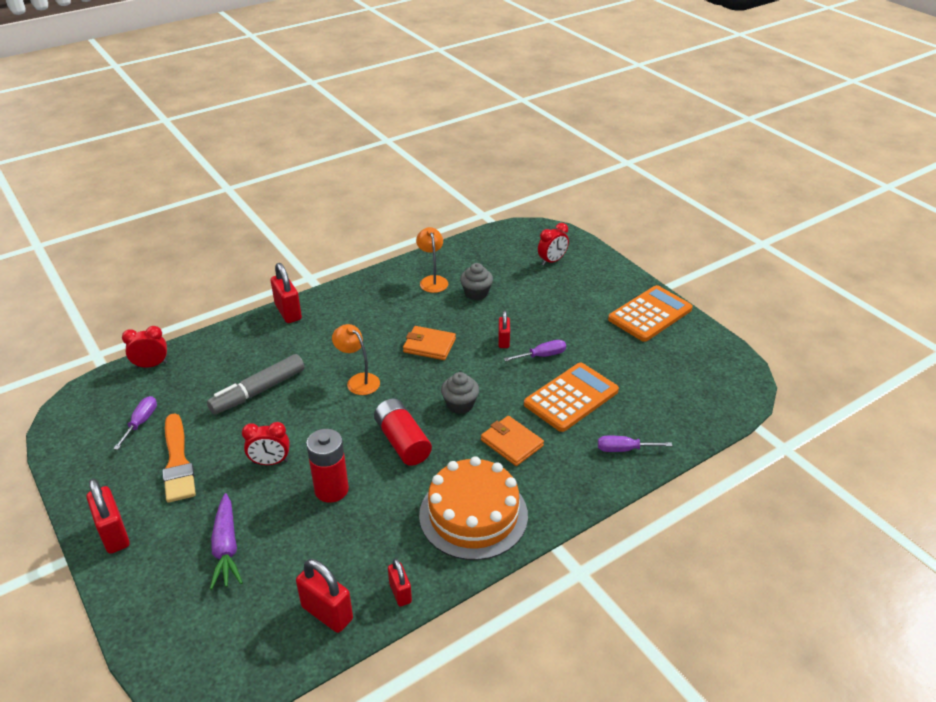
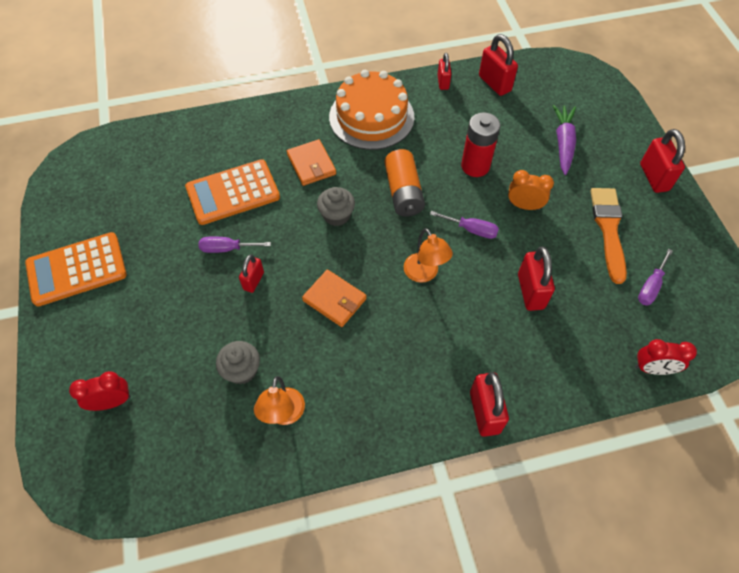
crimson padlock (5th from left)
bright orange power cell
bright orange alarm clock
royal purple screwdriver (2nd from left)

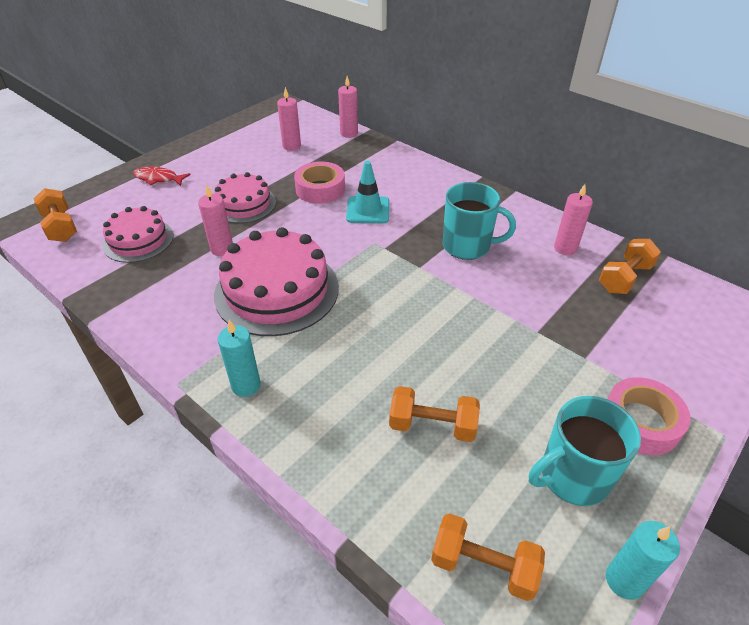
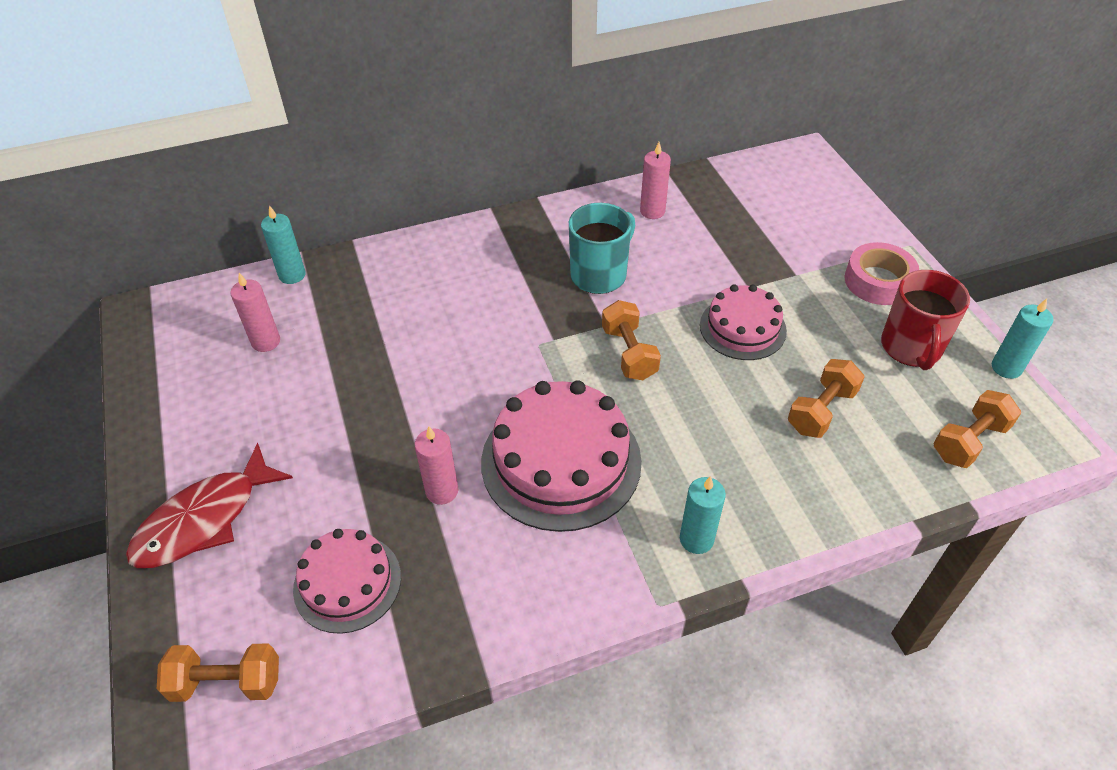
teal candle (1st from left)
teal safety cone
rose-pink tape (1st from left in the first image)
crimson toy fish
rose-pink gateau (3rd from left)
bright orange hand weight (2nd from left)
crimson mug

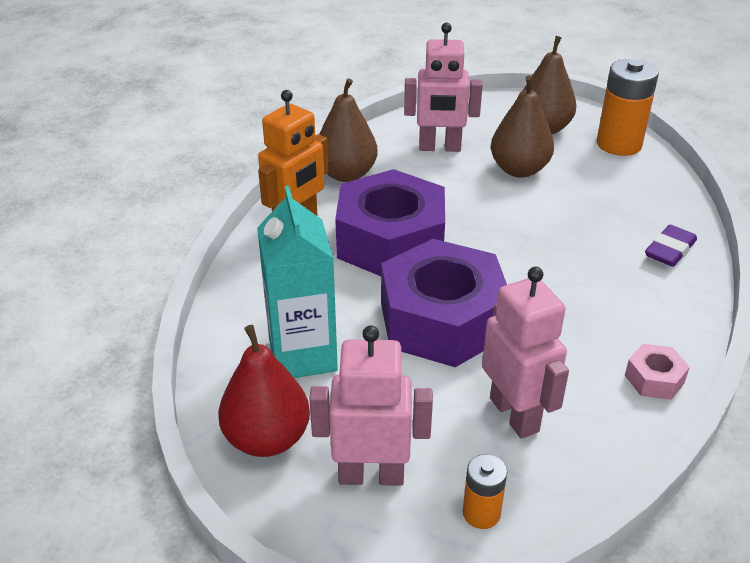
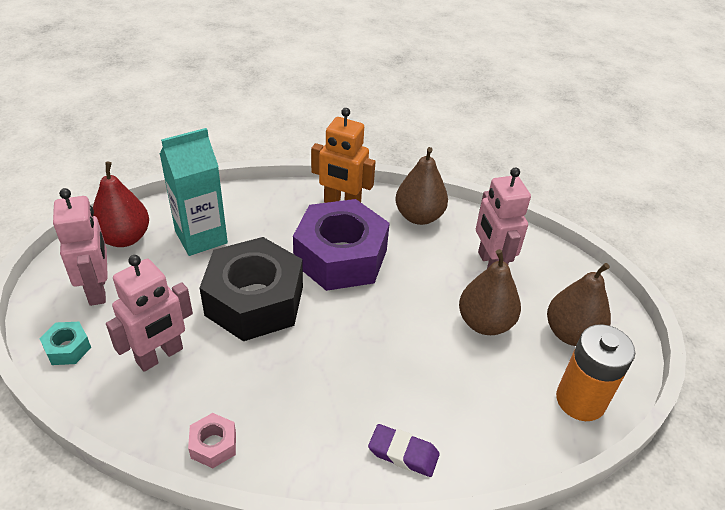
black hexagon nut
teal hexagon nut

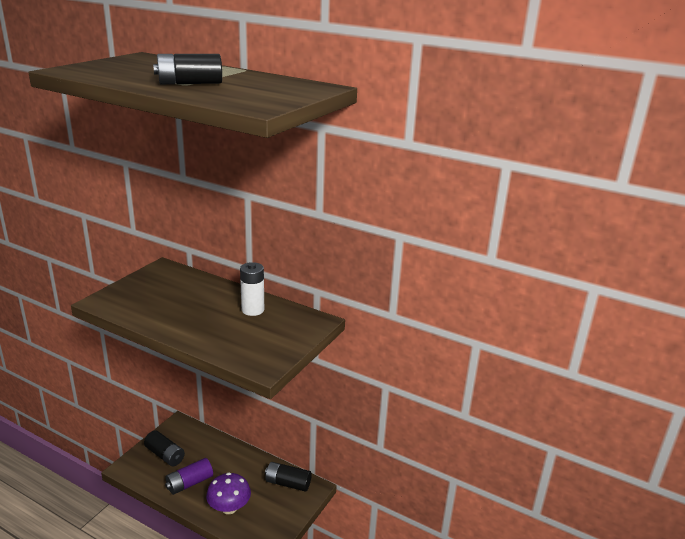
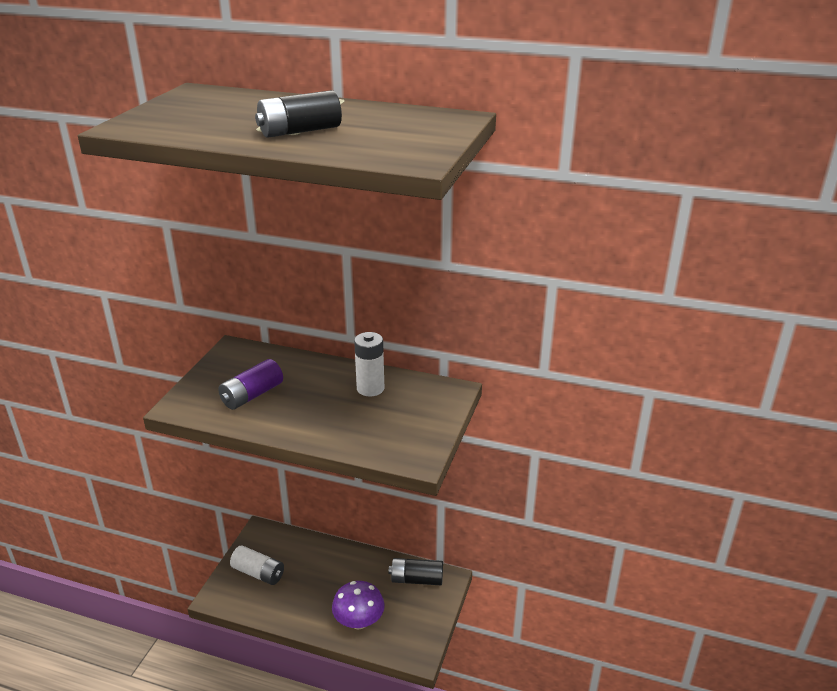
white power cell (1st from left)
royal purple power cell

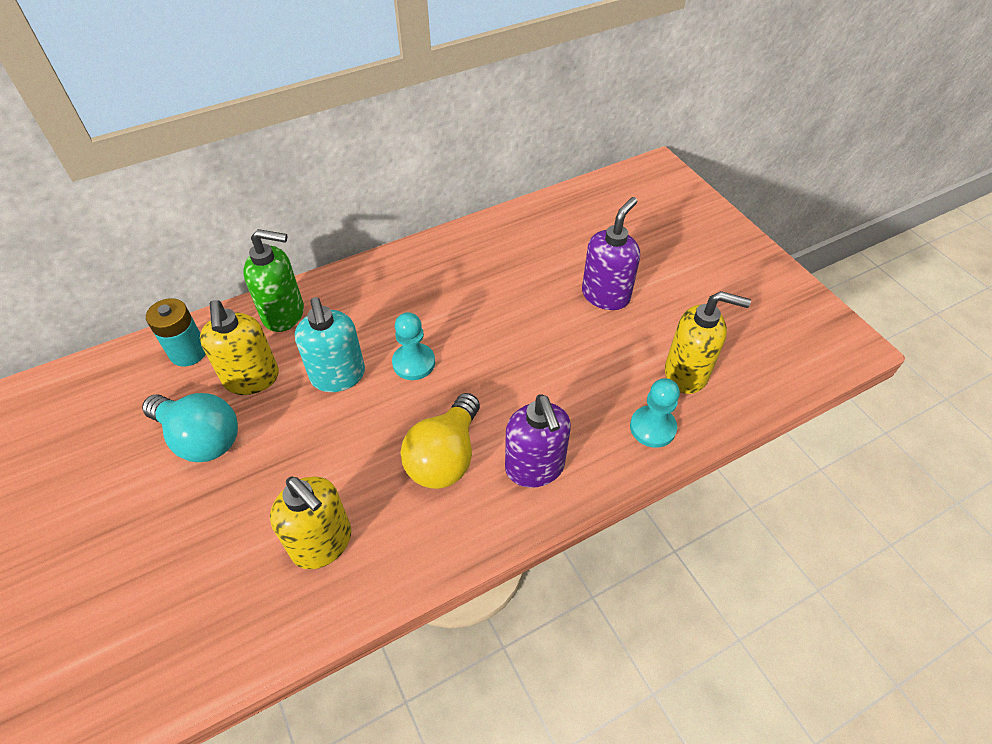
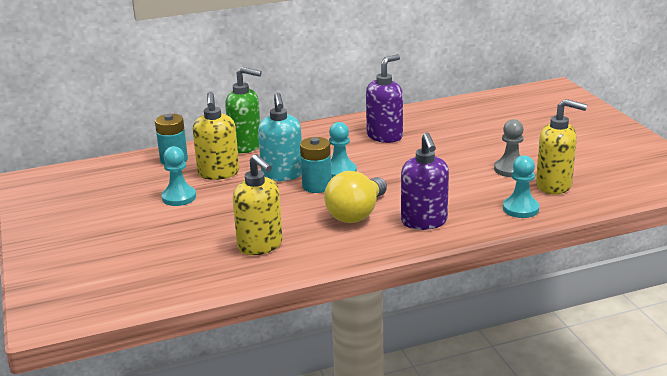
royal purple soap dispenser (1st from left)
teal pawn (1st from left)
grey pawn
teal power cell (2nd from left)

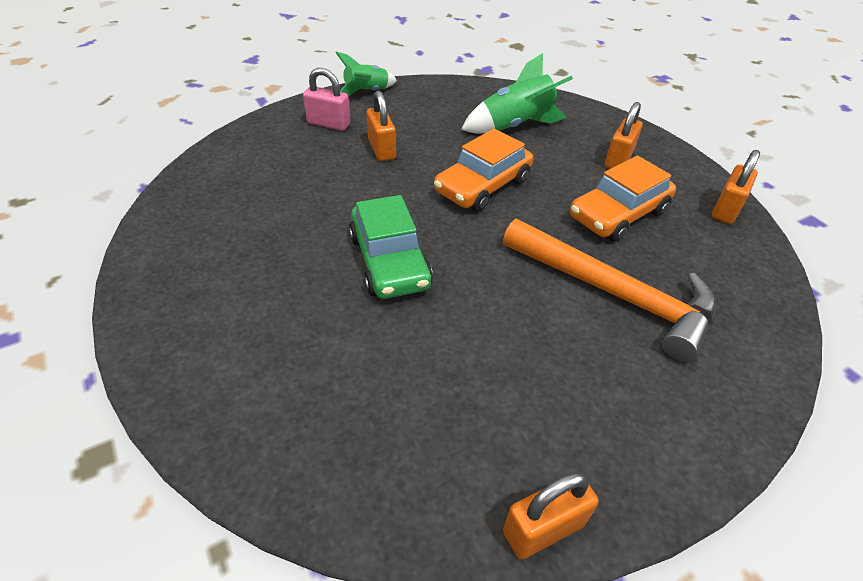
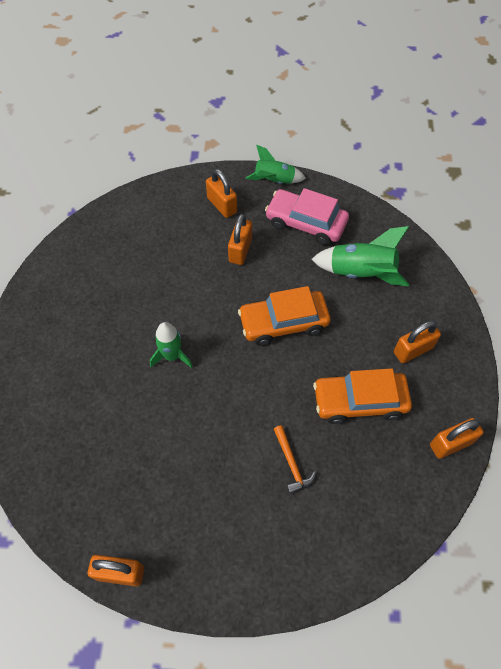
bright orange padlock (2nd from left)
leaf-green toy rocket (1st from left)
bright orange carpenter's hammer
rose-pink car

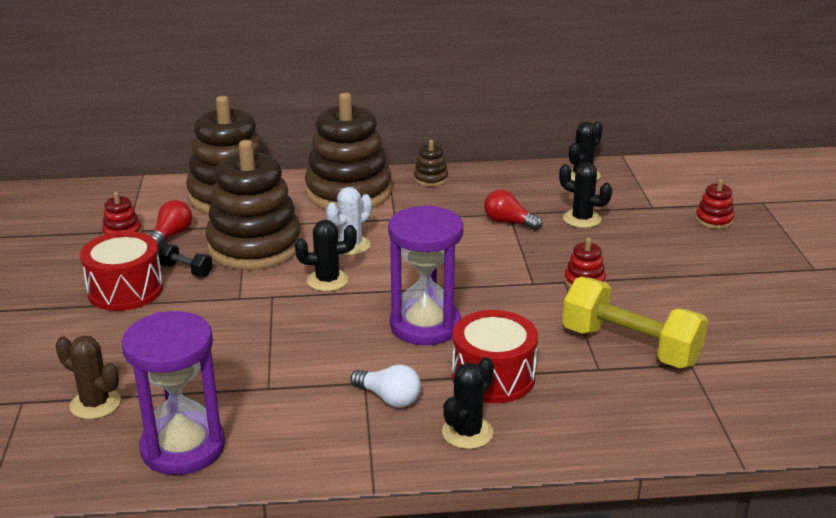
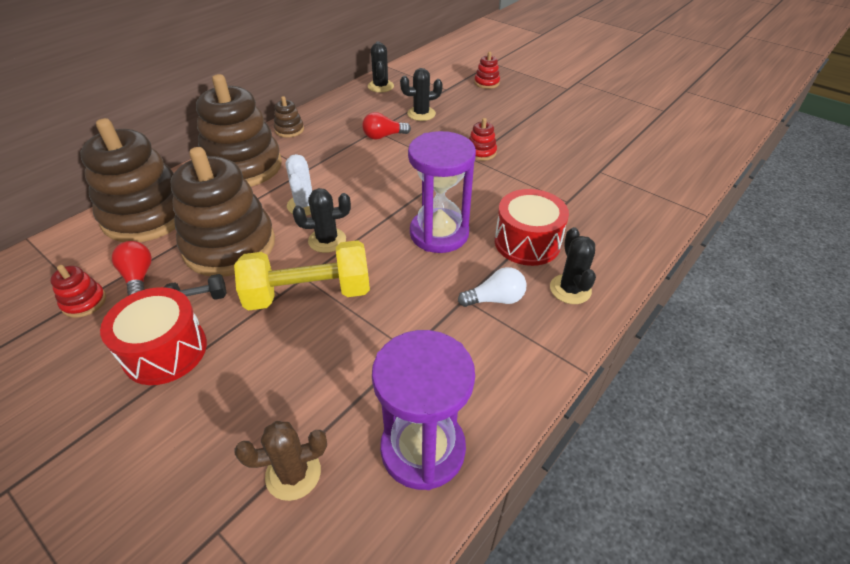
black cactus (1st from left)
golden hand weight

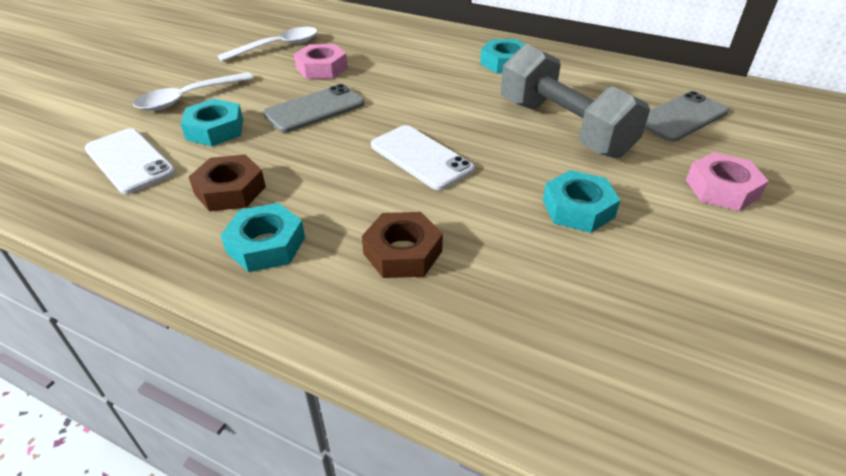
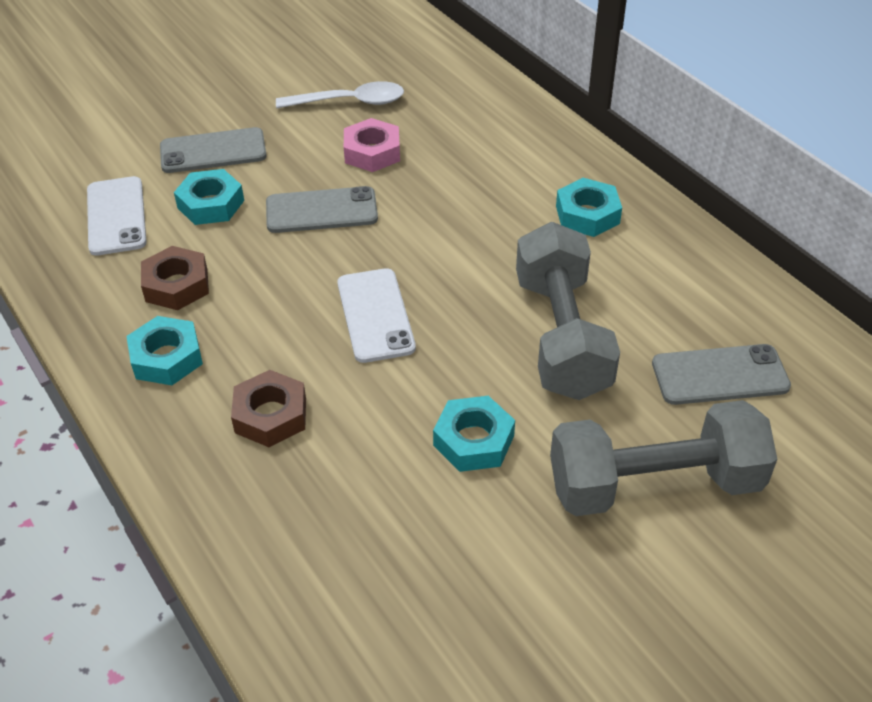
grey phone (1st from left)
grey hand weight (2nd from left)

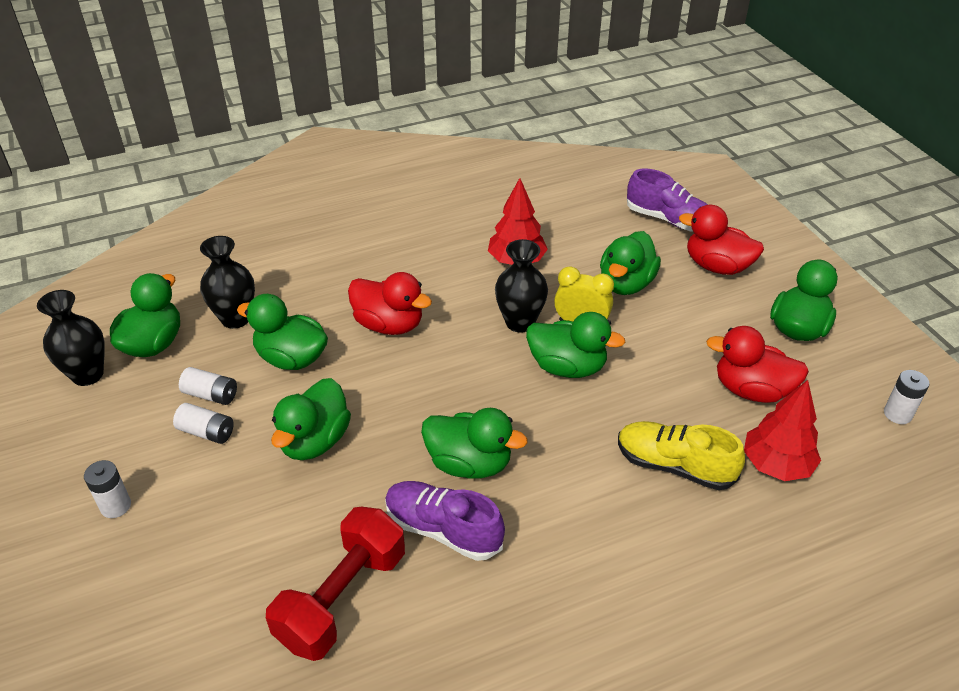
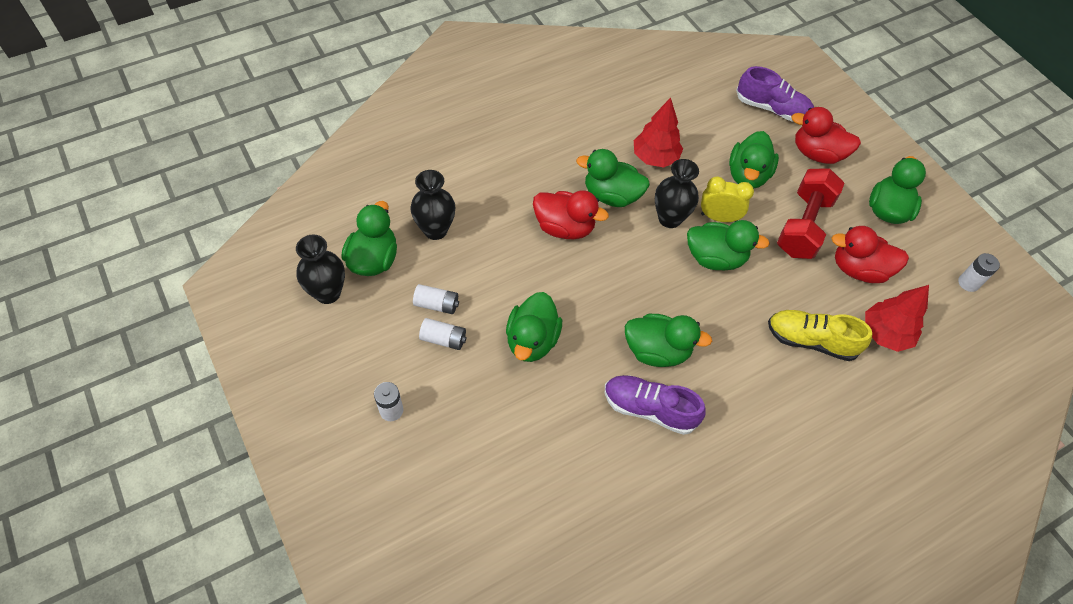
leaf-green toy duck (3rd from left)
crimson hand weight

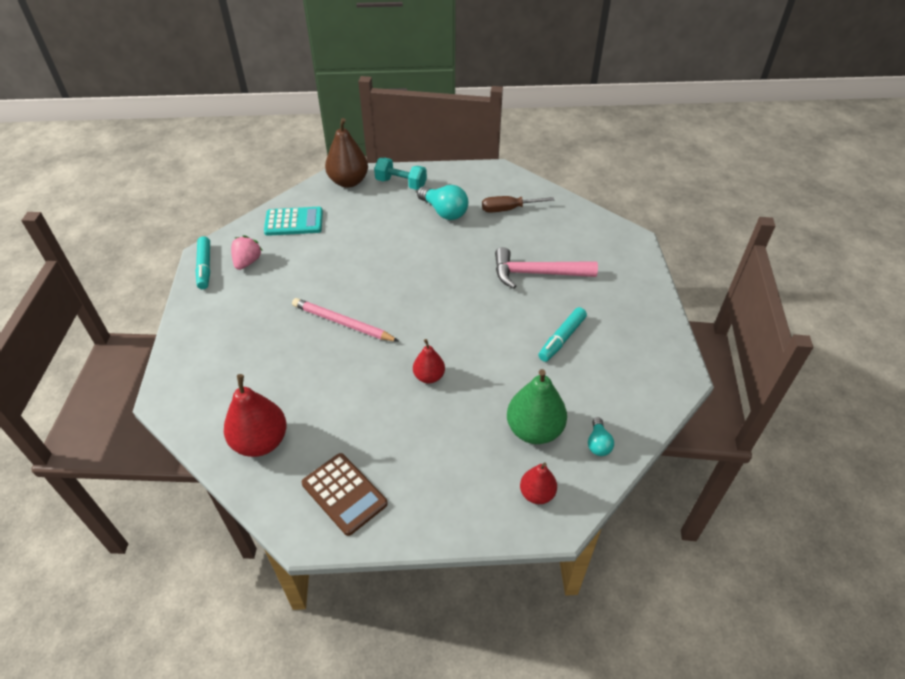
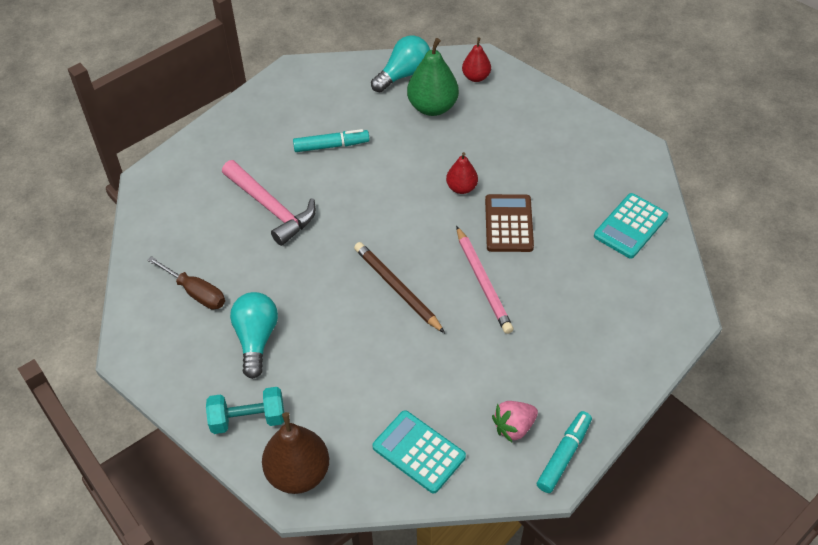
teal hand weight
teal adding machine (2nd from left)
teal lightbulb (2nd from left)
russet adding machine
russet pencil

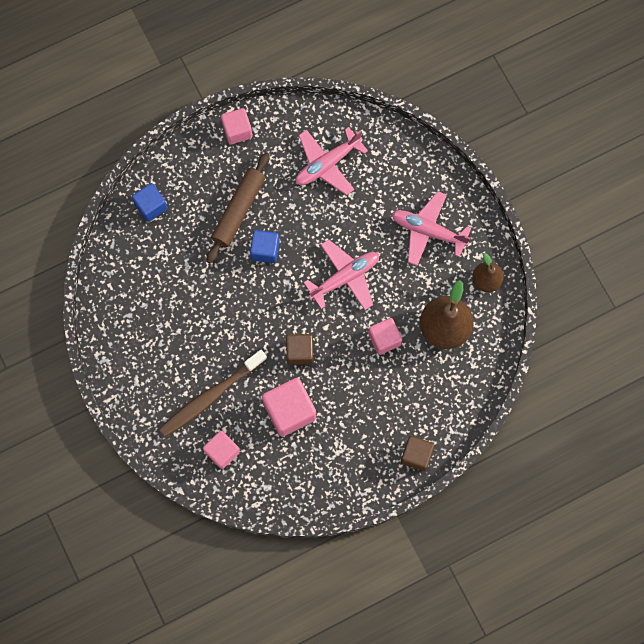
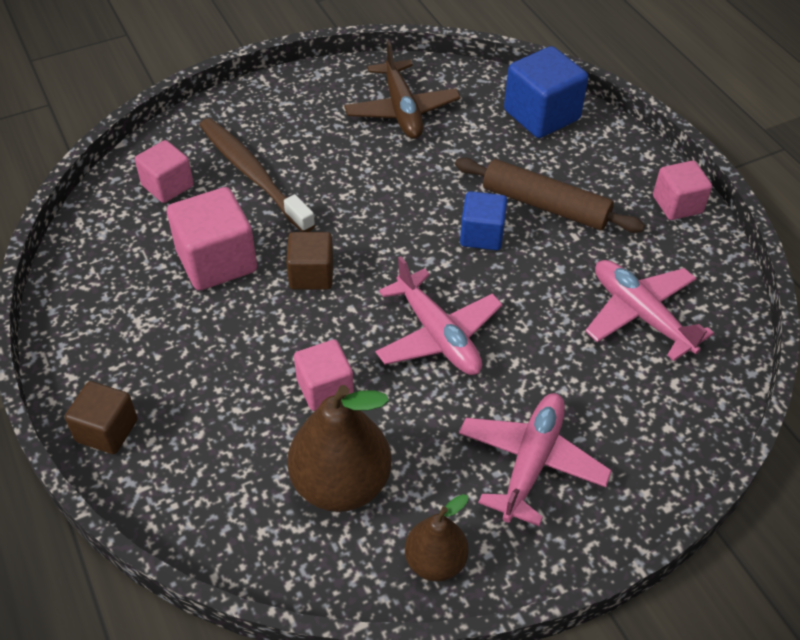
royal blue block (2nd from left)
russet toy plane

